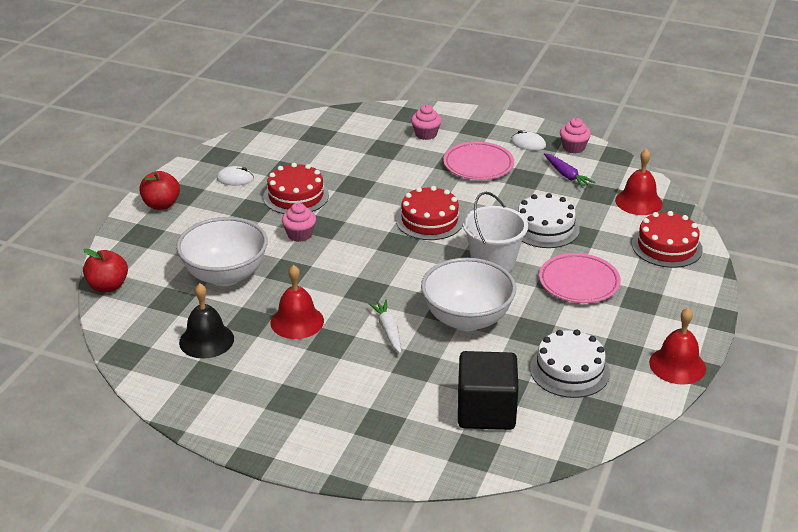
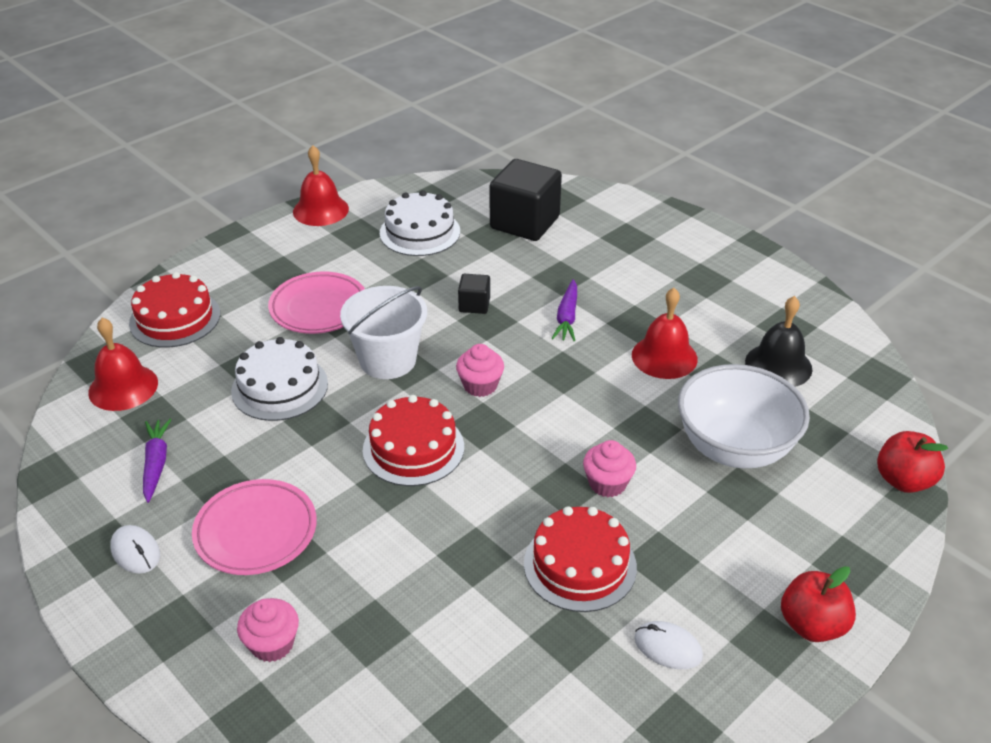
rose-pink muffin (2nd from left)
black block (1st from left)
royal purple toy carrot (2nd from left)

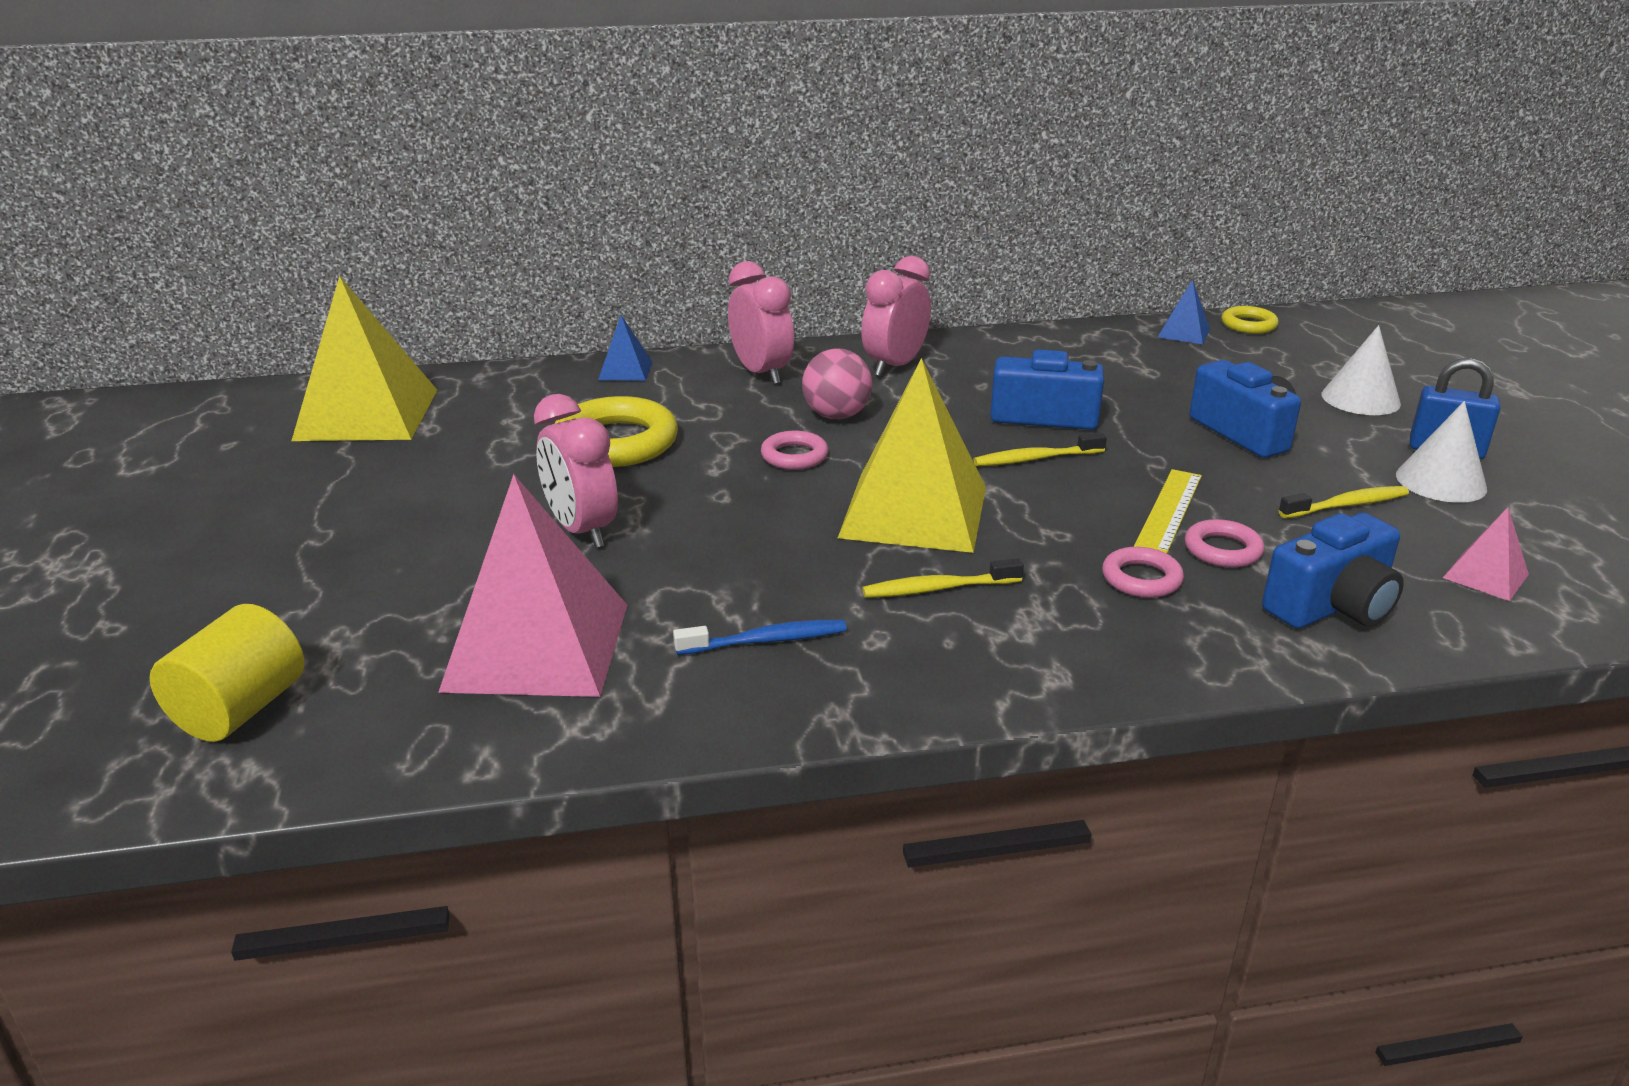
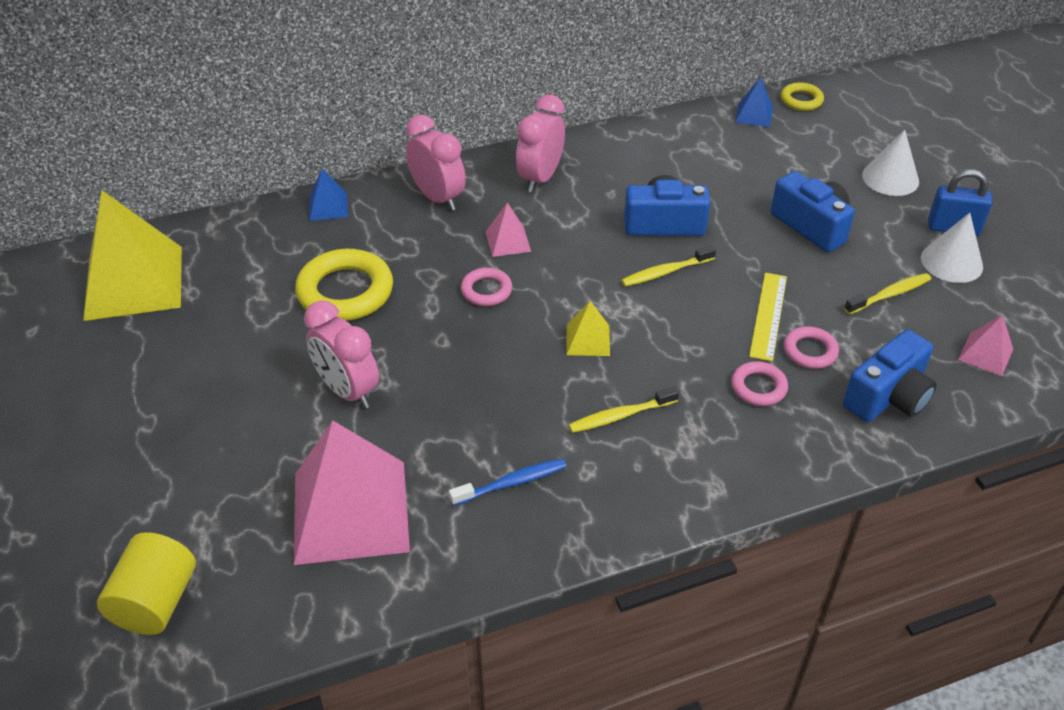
rose-pink pyramid shape (2nd from left)
golden pyramid shape (2nd from left)

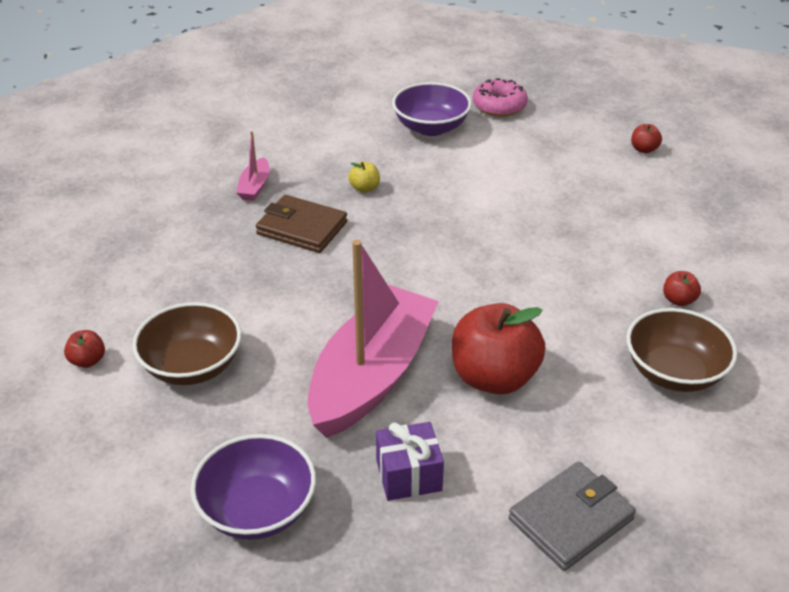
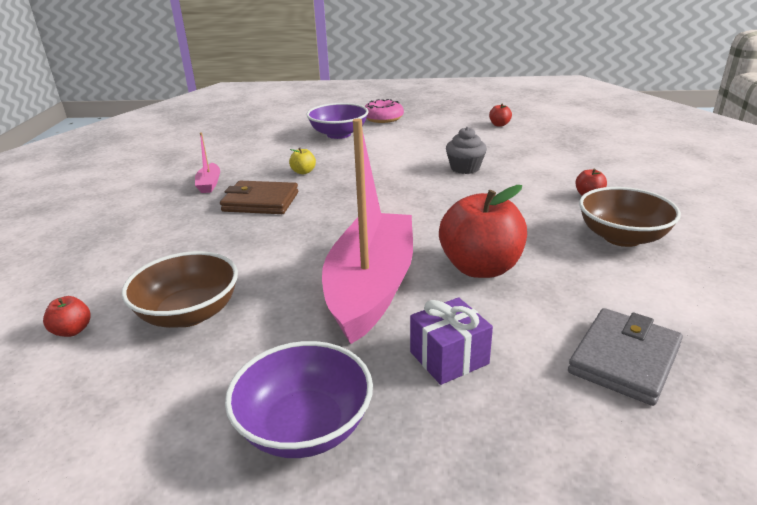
grey muffin

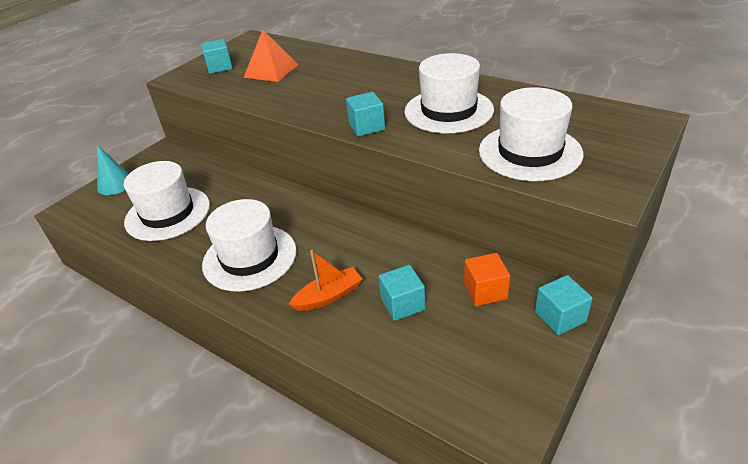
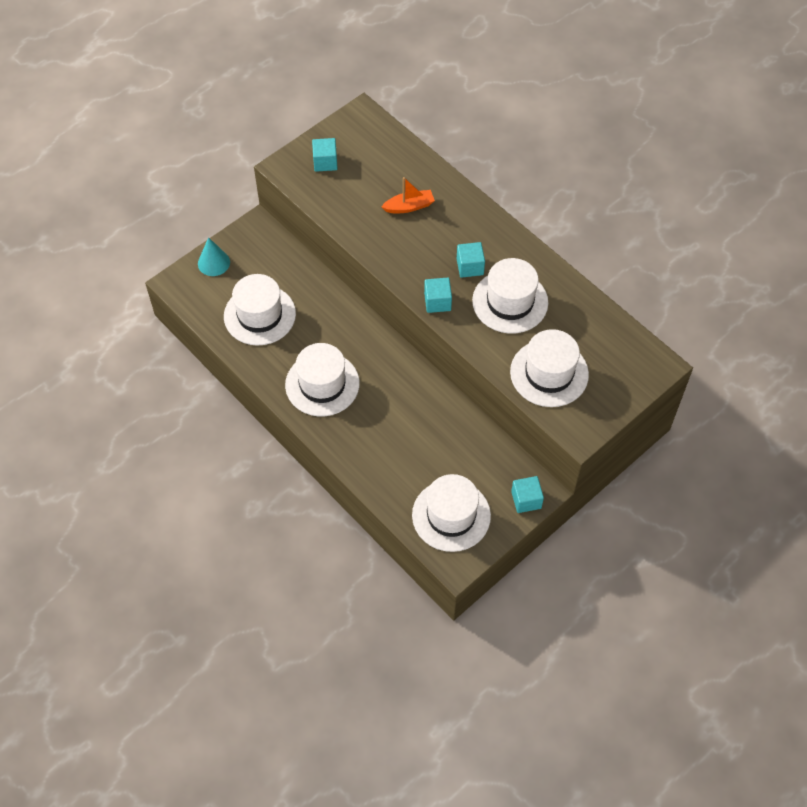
bright orange pyramid shape
bright orange boat
bright orange block
teal block (3rd from left)
white hat (3rd from left)

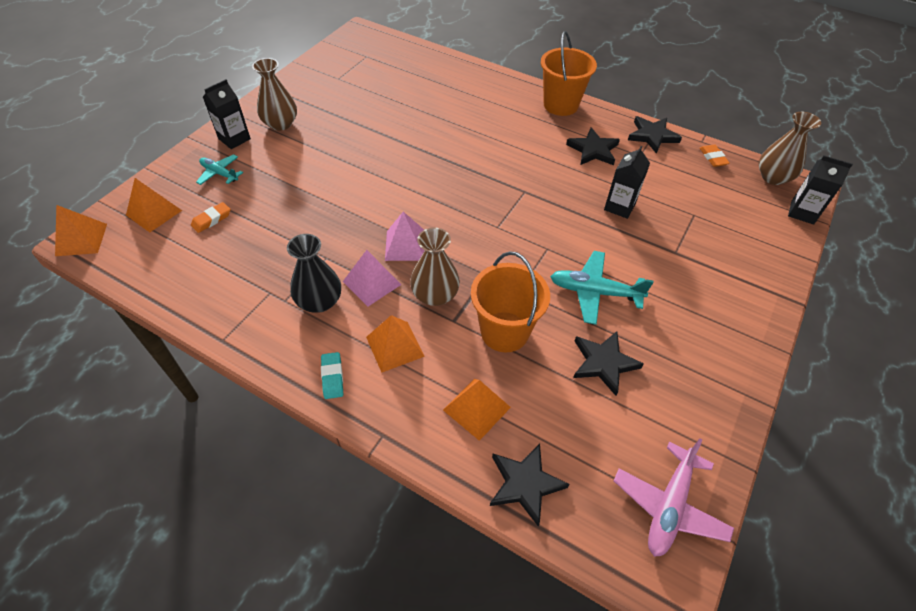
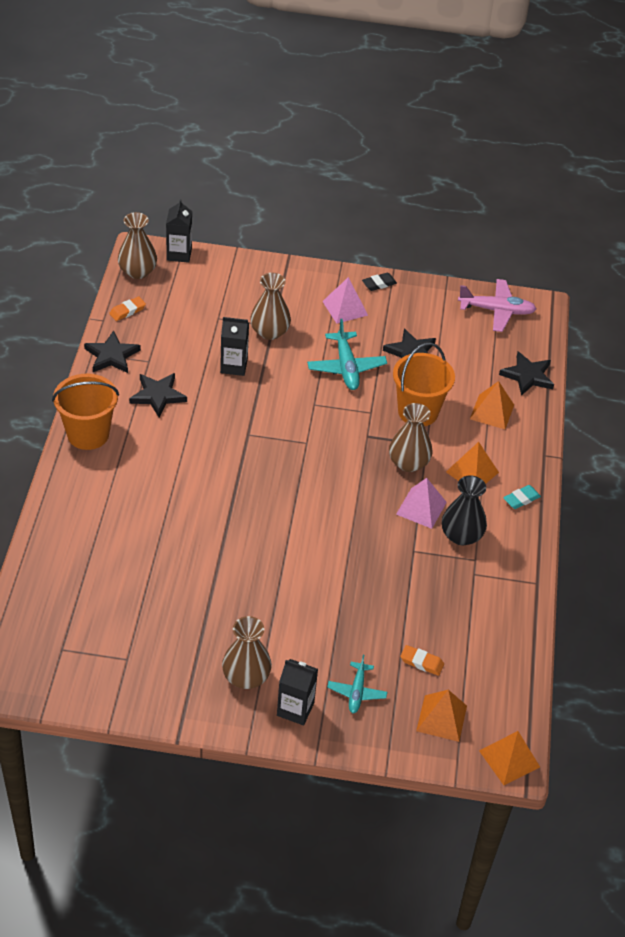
rose-pink pyramid shape (1st from left)
russet tall vase (3rd from left)
black pencil eraser

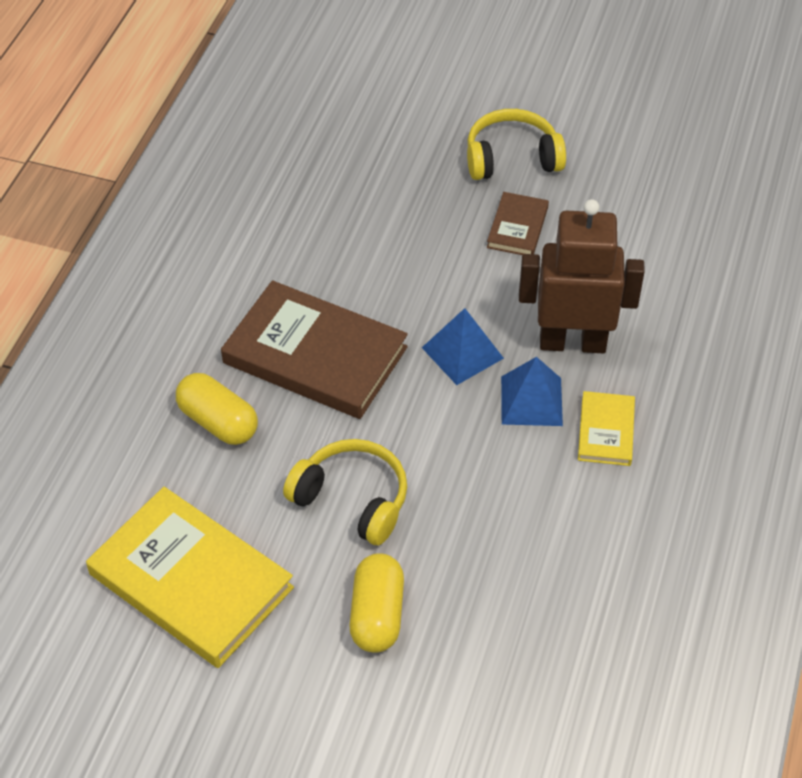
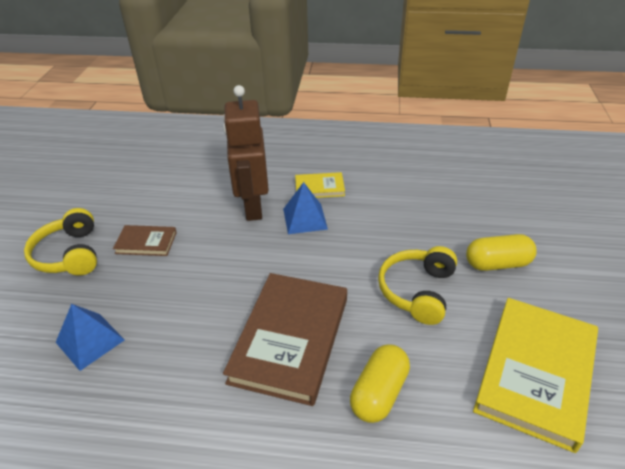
royal blue pyramid shape (1st from left)

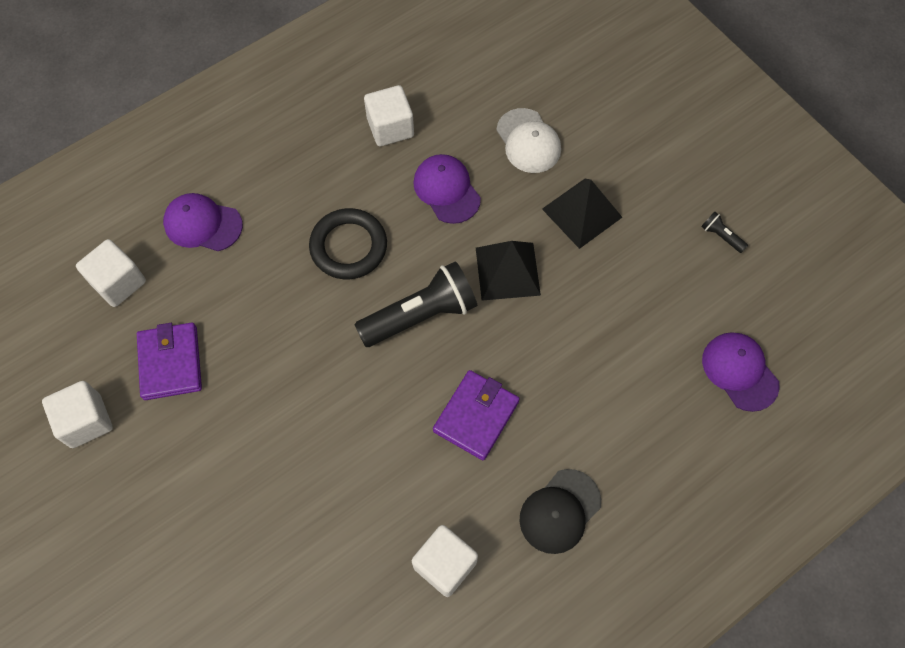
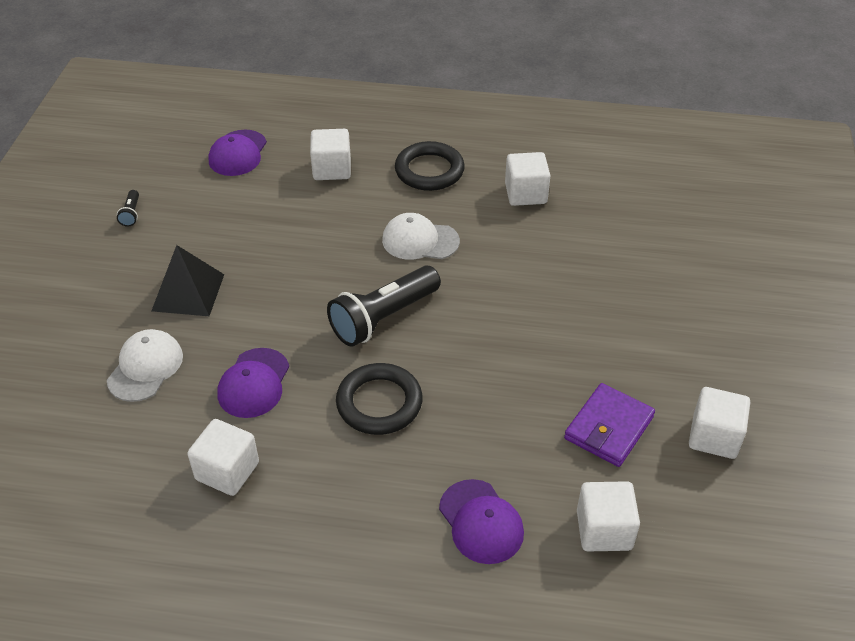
black pyramid shape (1st from left in the first image)
black torch (2nd from left)
white baseball cap (2nd from left)
black ring (2nd from left)
white block (2nd from left)

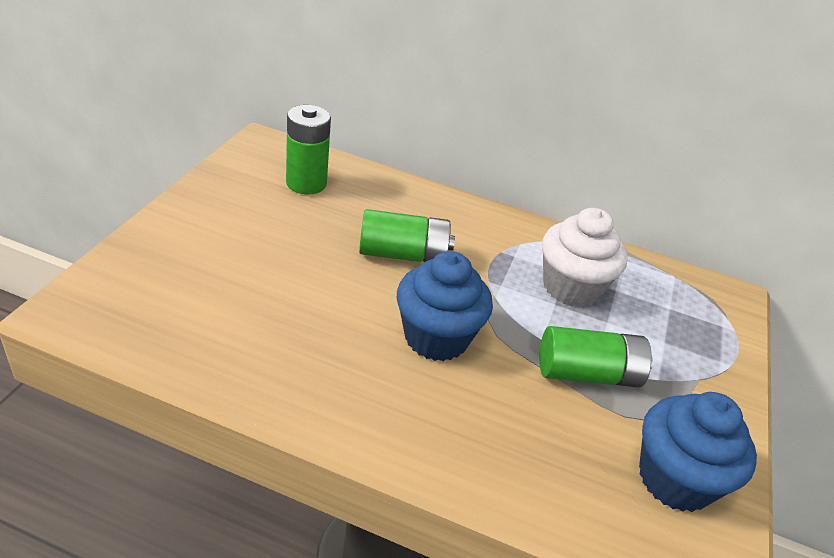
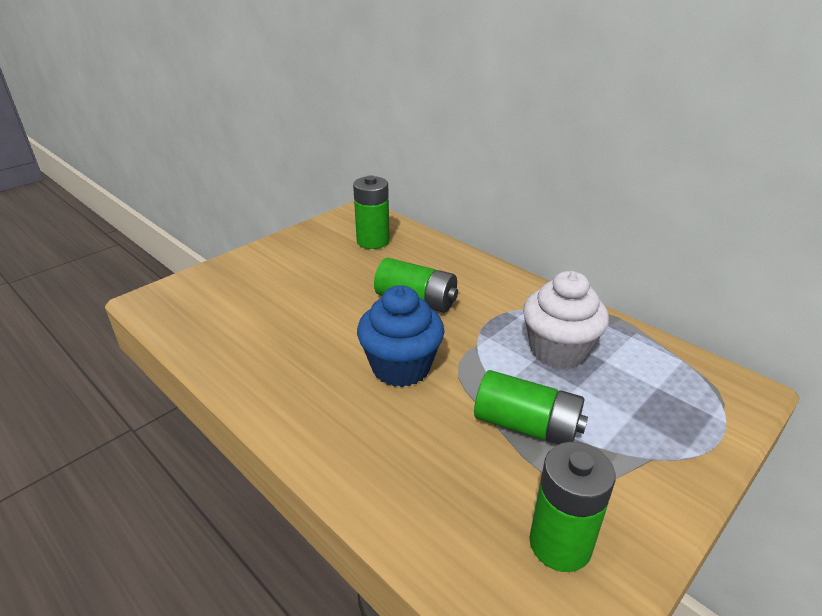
leaf-green power cell (4th from left)

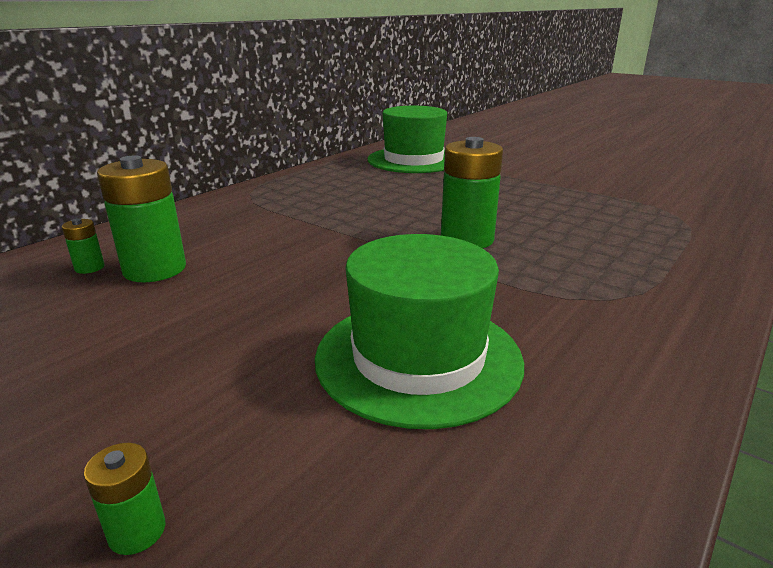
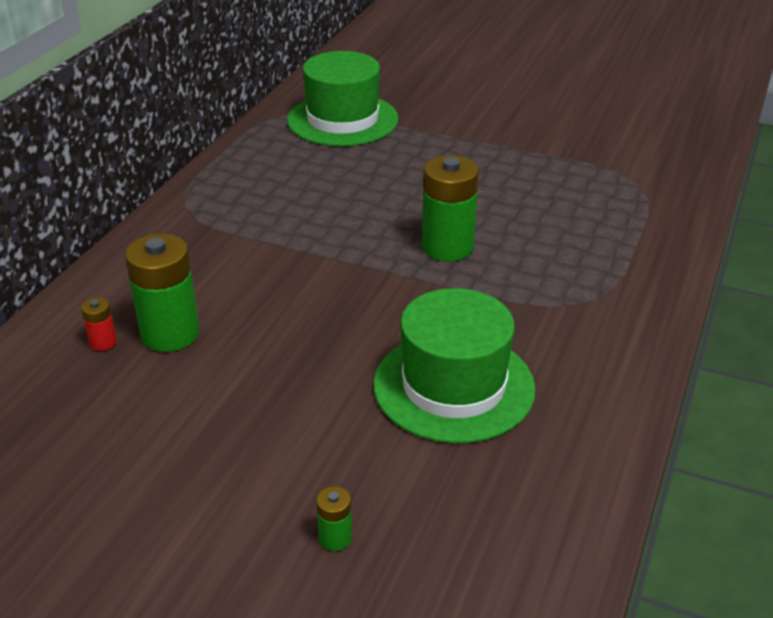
crimson power cell

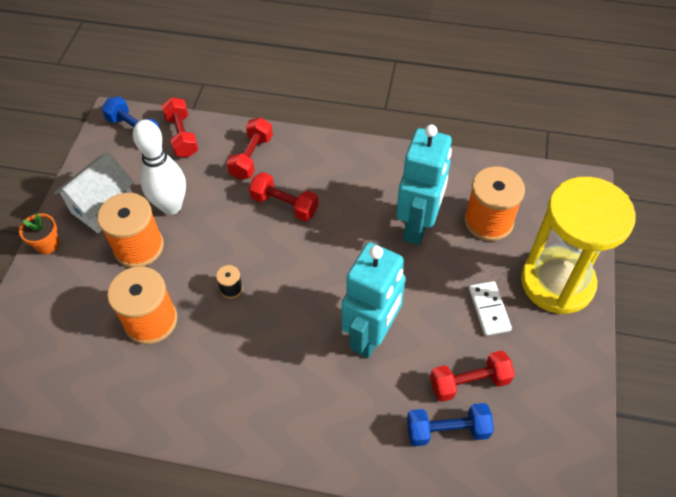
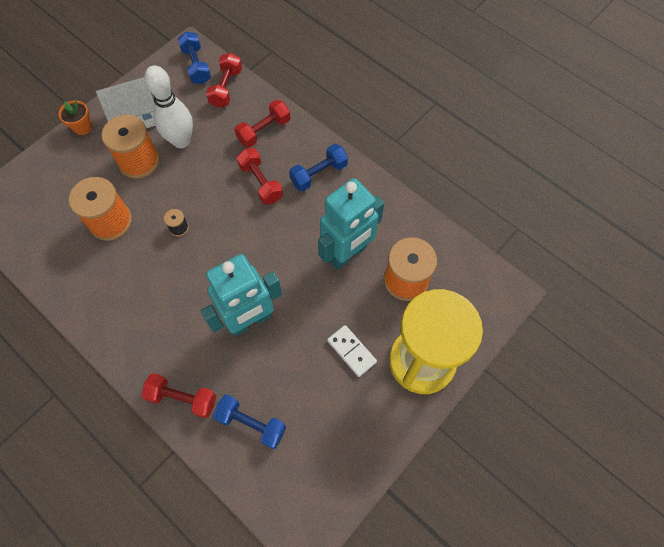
white domino piece
crimson hand weight (1st from left)
royal blue hand weight (3rd from left)

